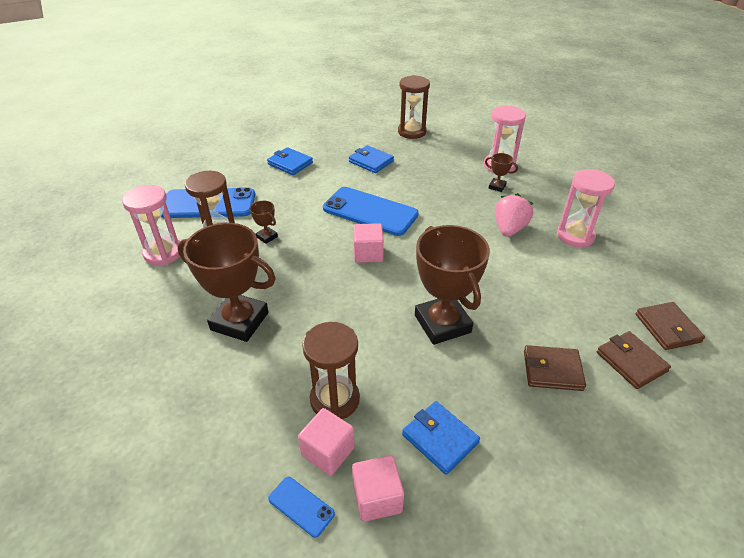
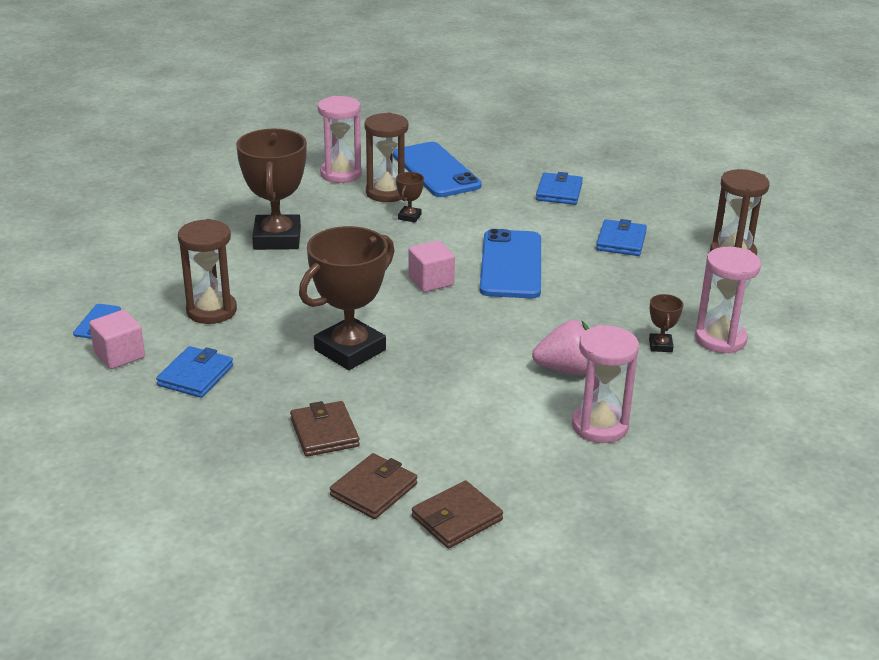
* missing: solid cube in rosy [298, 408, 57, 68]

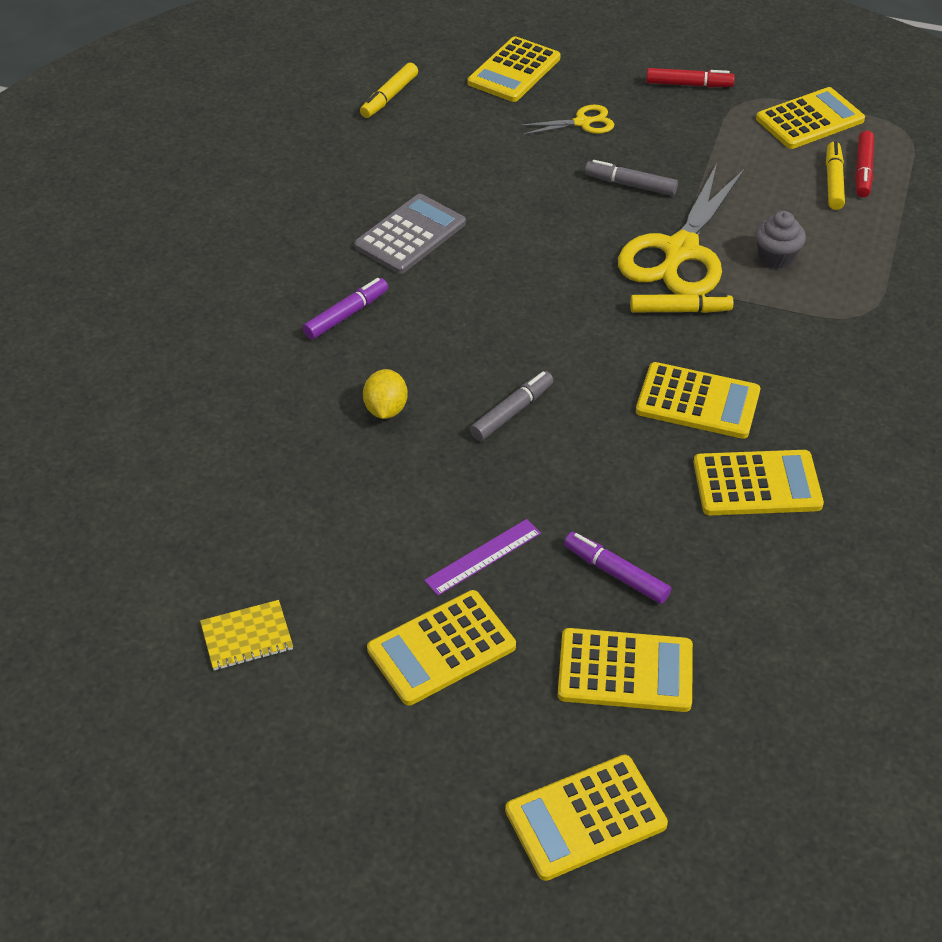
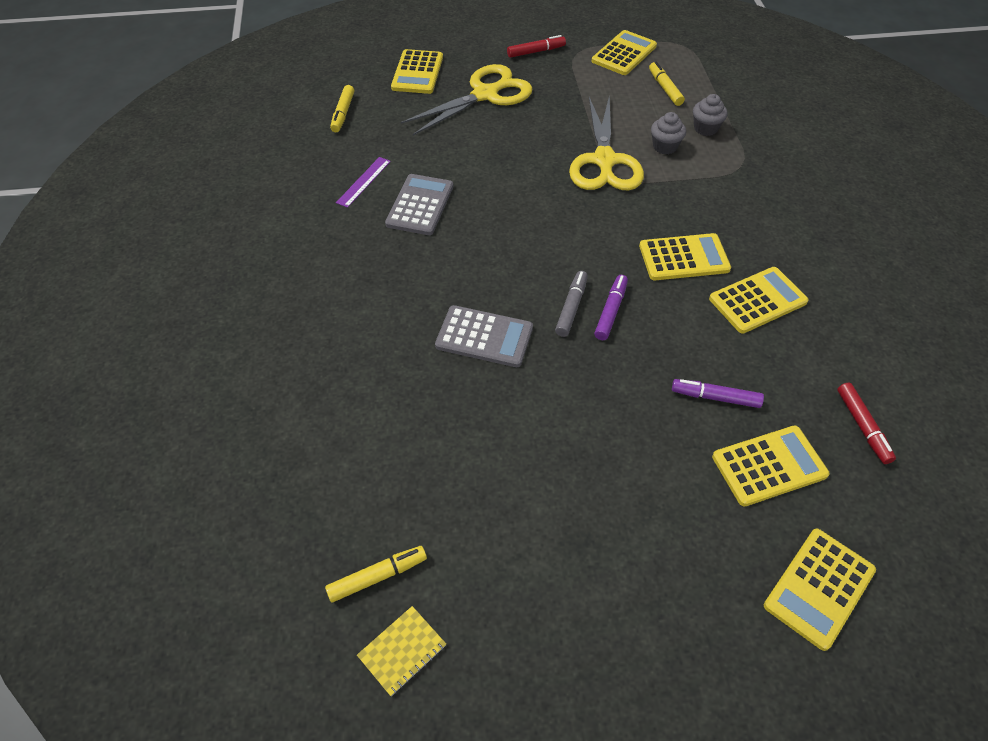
* size: shears in bright yellow [519, 104, 95, 31] = [401, 64, 132, 71] x2.07
* relocated: felt pen in scarlet [855, 131, 19, 66] to [837, 383, 59, 81]
* missing: felt pen in gray [585, 160, 93, 36]
* relocated: felt pen in royal purple [303, 278, 85, 61] to [594, 275, 34, 65]
* relocated: felt pen in bright yellow [630, 293, 103, 20] to [325, 546, 102, 57]
* exchanged: citrus fruit in bright yellow [363, 369, 45, 50] to calculator in gray [435, 305, 98, 62]
* relocated: measuring stick in royal purple [424, 519, 117, 77] to [336, 157, 55, 51]
* missing: calculator in bright yellow [367, 590, 149, 116]
* relocated: exercise book in bright yellow [200, 600, 93, 70] to [357, 606, 89, 90]
* appeared: muffin in gray [693, 94, 35, 42]

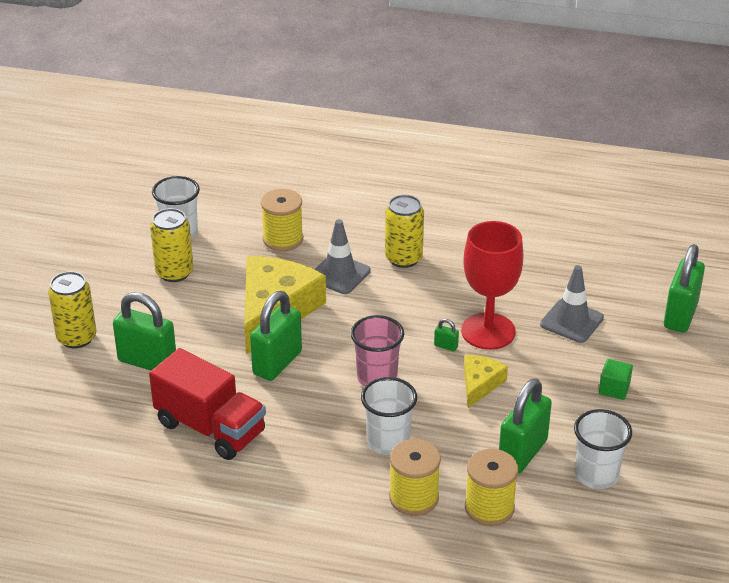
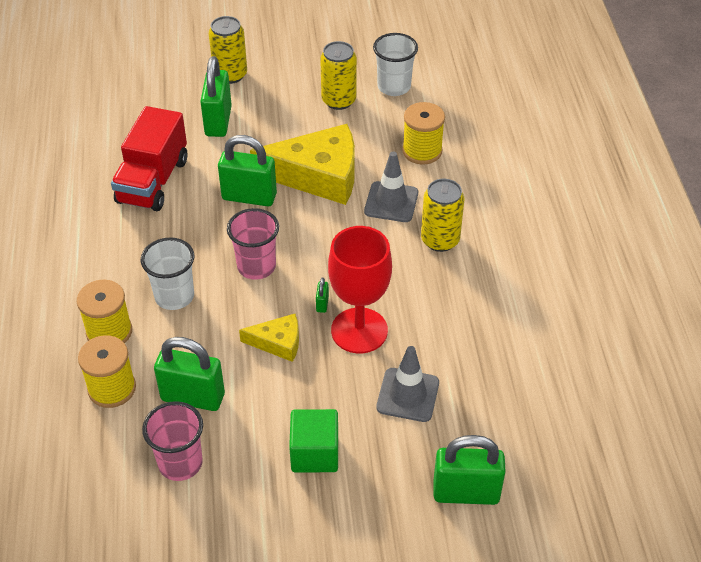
* size: solid cube in leaf-green [599, 359, 34, 41] = [289, 409, 49, 63] x1.58
* colour: tumbler in snow-white [574, 409, 58, 80] to tumbler in rosy [142, 401, 61, 80]

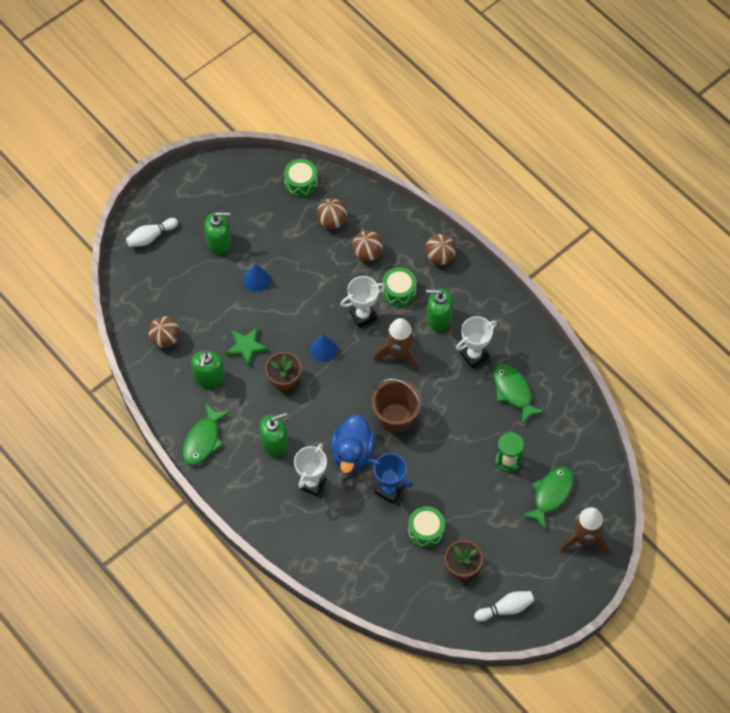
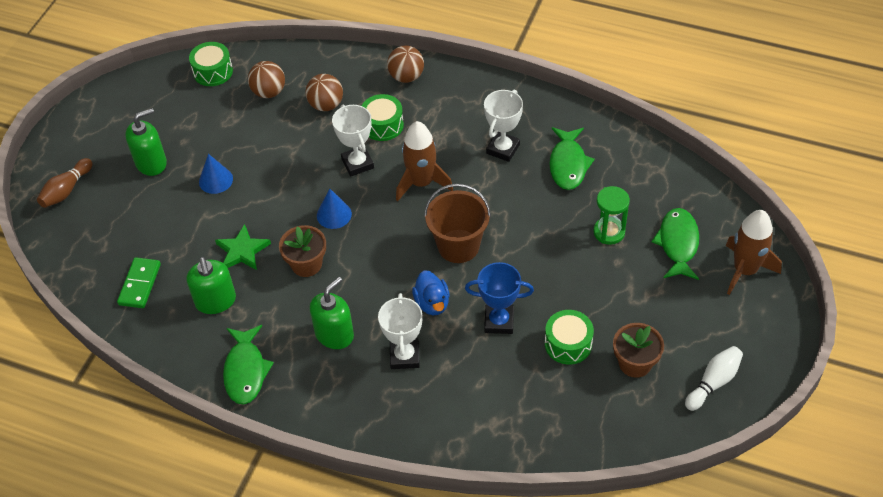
* colour: tenpin in snow-white [126, 218, 52, 29] to tenpin in russet [37, 158, 56, 50]
* spun: trophy in snow-white [340, 276, 46, 51] = [332, 105, 42, 71] 60 degrees counterclockwise
* missing: pump bottle in leaf-green [426, 289, 27, 42]
* exchanged: ball in russet [148, 316, 32, 32] to domino in leaf-green [117, 257, 44, 51]
* spun: fish figure in leaf-green [494, 364, 51, 60] = [549, 127, 46, 63] 120 degrees counterclockwise
* size: duck in cobalt [331, 414, 44, 59] = [412, 270, 38, 45] x0.63

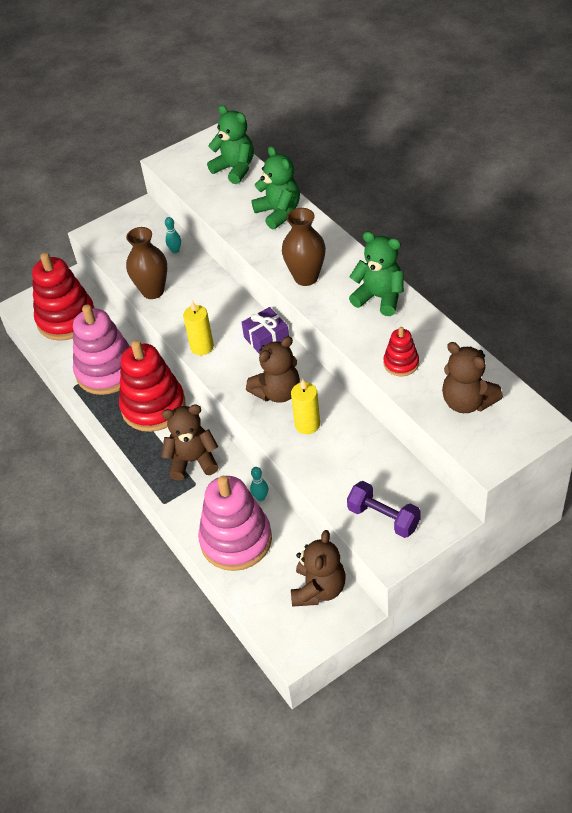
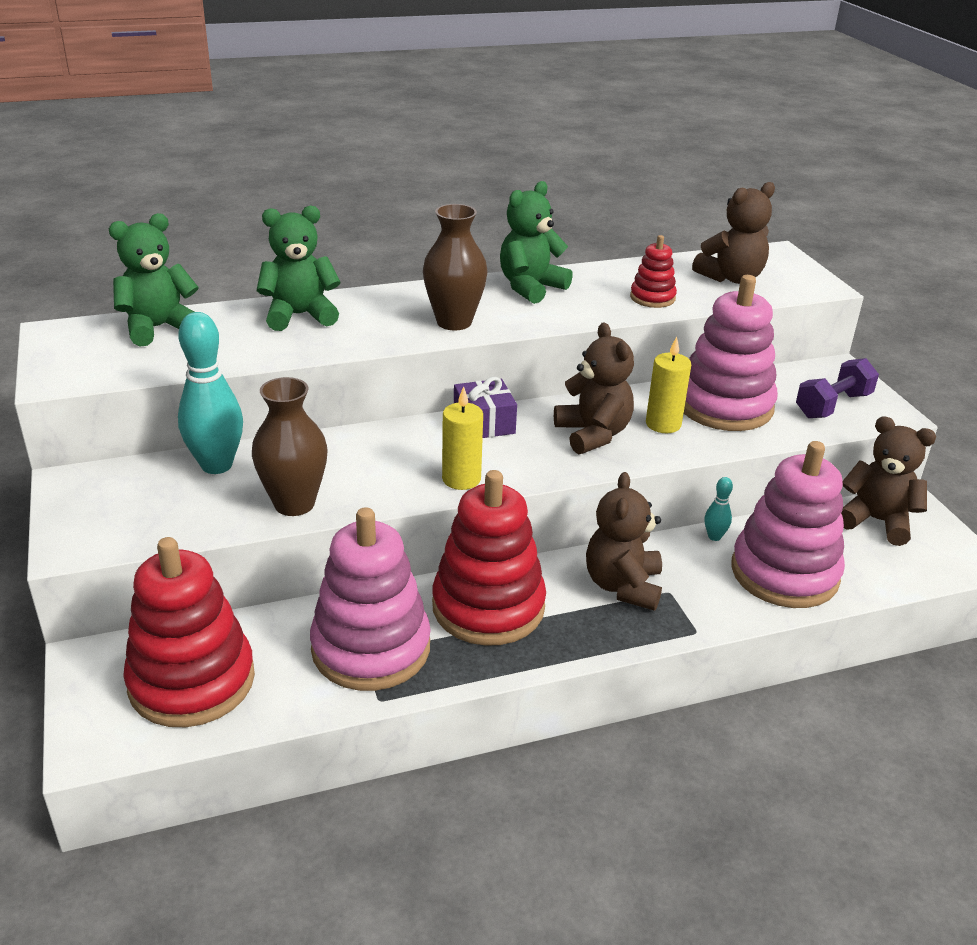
* size: tenpin in teal [165, 217, 16, 36] = [178, 312, 65, 162] x2.22
* appeared: stacking toy in rosy [684, 275, 94, 156]

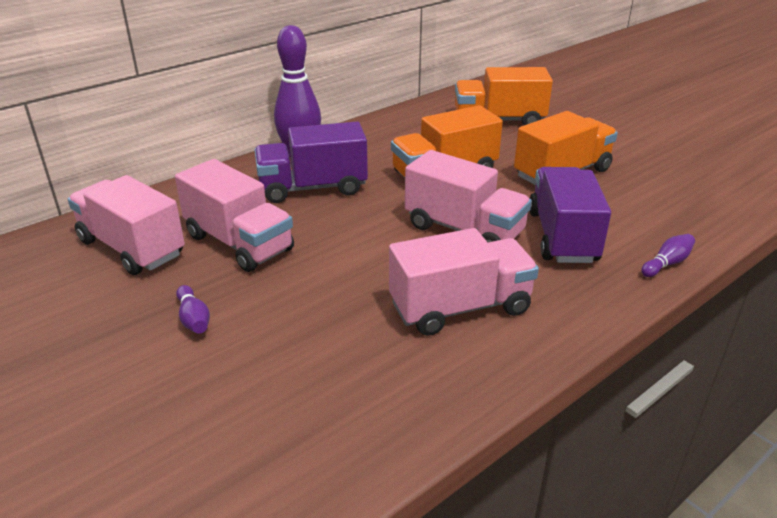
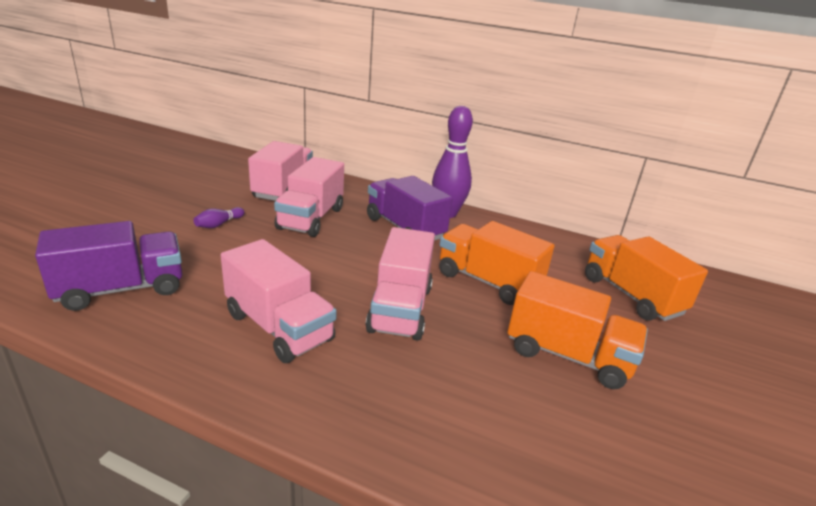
* relocated: lorry in royal purple [530, 167, 81, 96] to [35, 221, 148, 90]
* missing: tenpin in royal purple [641, 234, 54, 43]

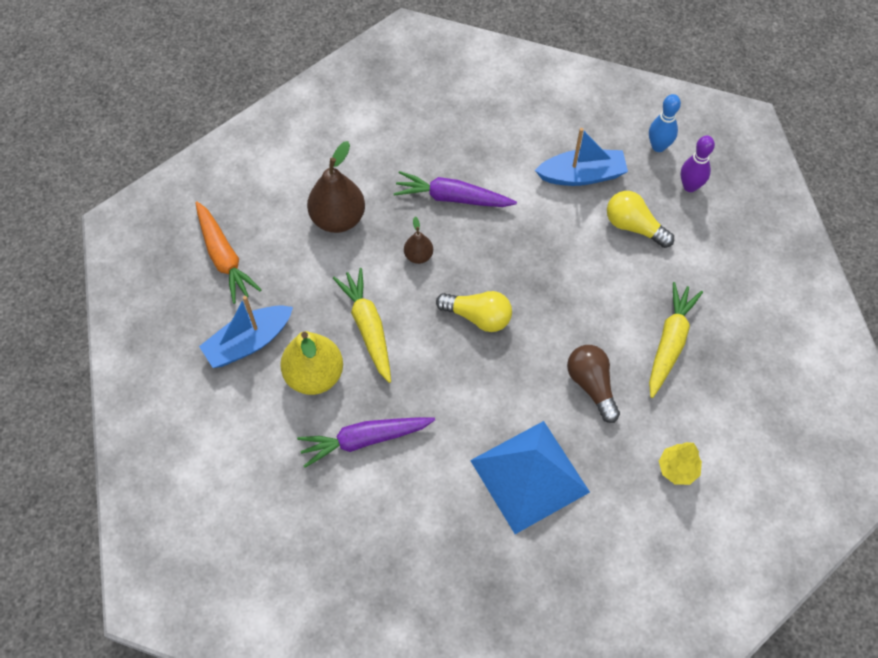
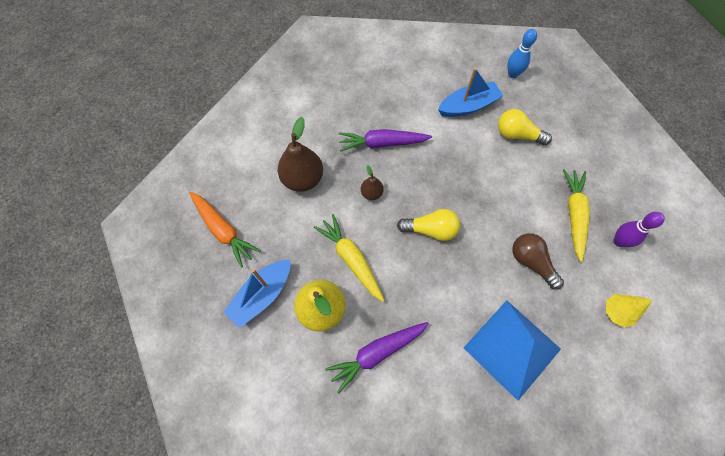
* relocated: tenpin in royal purple [681, 136, 34, 56] to [613, 212, 52, 35]

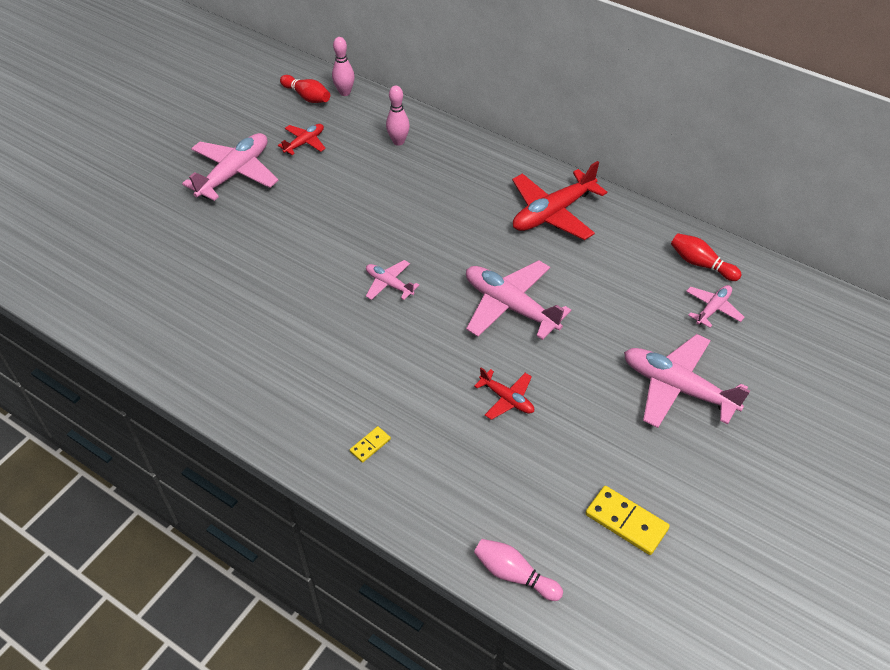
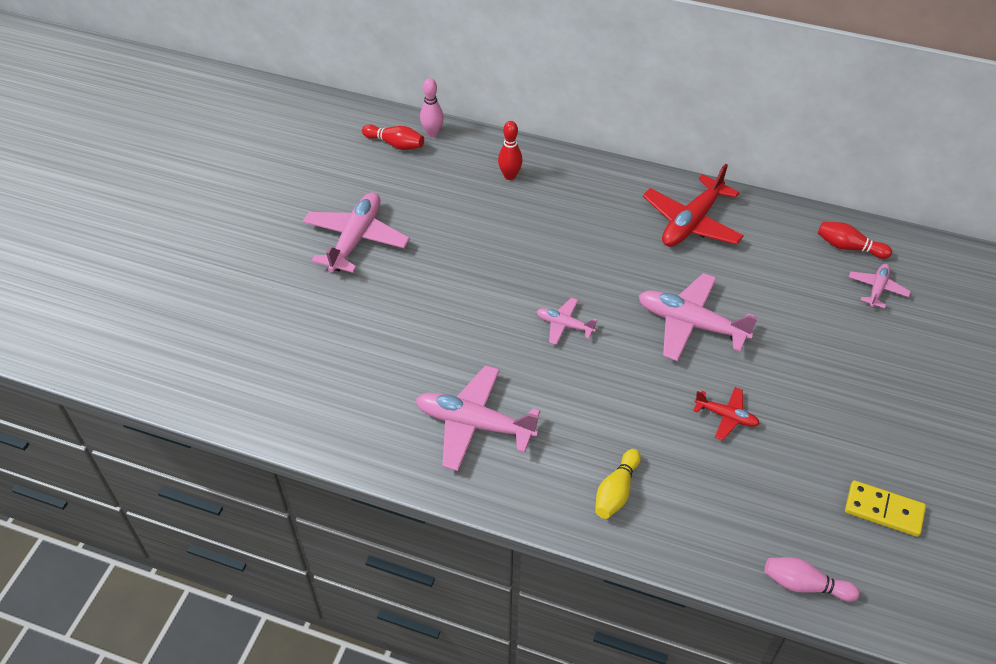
* colour: tenpin in rosy [386, 86, 24, 60] to tenpin in scarlet [498, 121, 25, 59]
* missing: aeroplane in scarlet [278, 124, 48, 31]
* relocated: aeroplane in rosy [624, 334, 126, 94] to [416, 365, 124, 106]
* exchanged: domino in bright yellow [350, 426, 41, 37] to tenpin in bright yellow [595, 449, 46, 70]

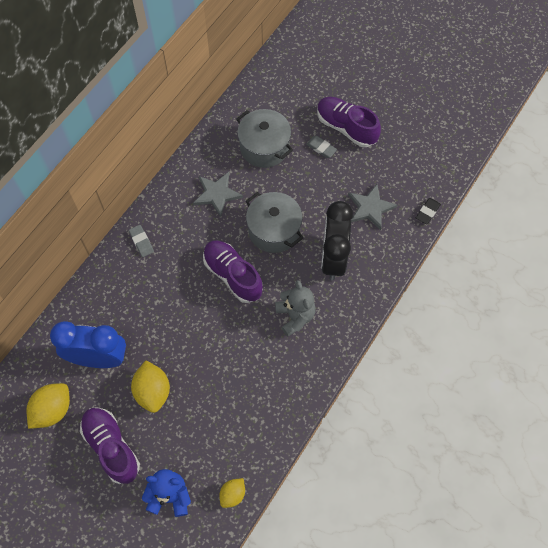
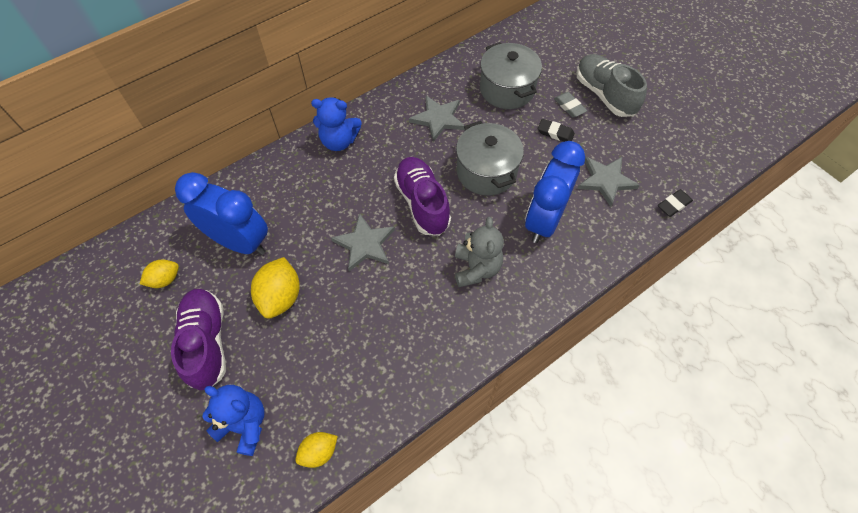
* colour: shoe in royal purple [317, 97, 64, 50] to shoe in gray [576, 54, 71, 63]
* colour: alarm clock in jet-black [321, 201, 32, 80] to alarm clock in cobalt [525, 141, 60, 102]
* exchanged: gum eraser in gray [129, 225, 25, 32] to teddy in cobalt [311, 97, 50, 54]
* size: citrus fruit in bright yellow [26, 383, 44, 46] = [140, 260, 39, 28] x0.61
* appeared: gum eraser in jet-black [538, 119, 37, 23]
* appeared: five-pointed star in gray [331, 213, 64, 58]

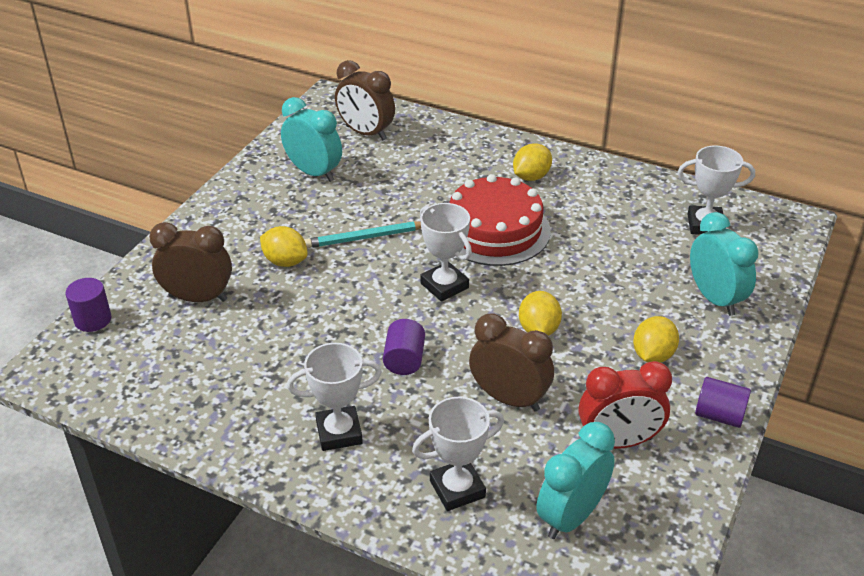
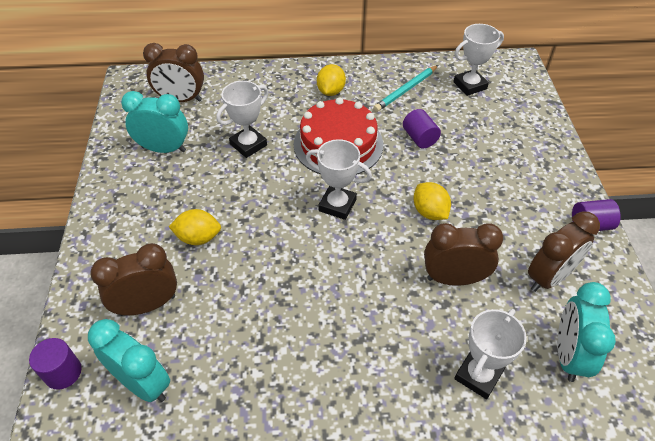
* relocated: alarm clock in teal [690, 212, 69, 104] to [88, 319, 82, 83]
* relocated: pencil in teal [304, 221, 117, 27] to [373, 65, 65, 47]
* missing: citrus fruit in bright yellow [633, 316, 46, 47]
* relocated: cylinder shape in royal purple [383, 319, 42, 56] to [403, 109, 38, 39]
* relocated: trophy in snow-white [287, 343, 95, 108] to [216, 81, 53, 77]
* colour: alarm clock in scarlet [579, 361, 93, 88] to alarm clock in russet [528, 211, 72, 81]

